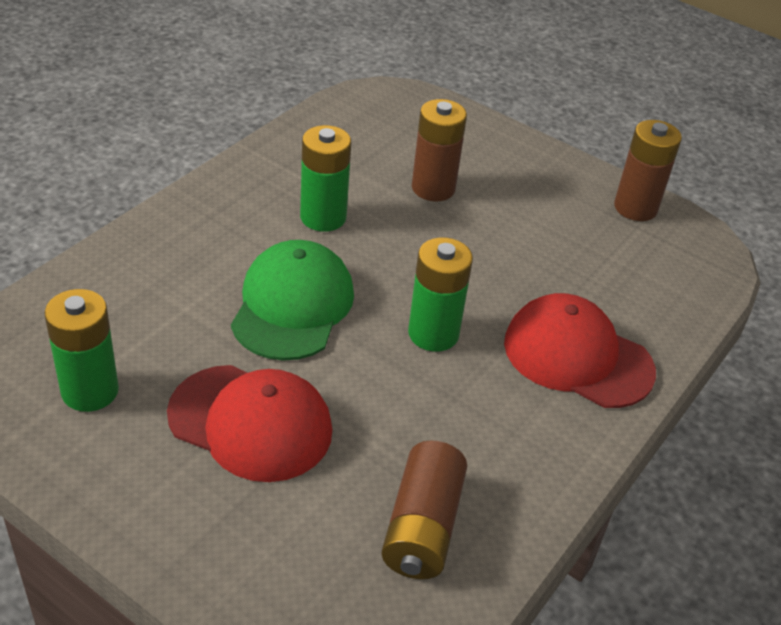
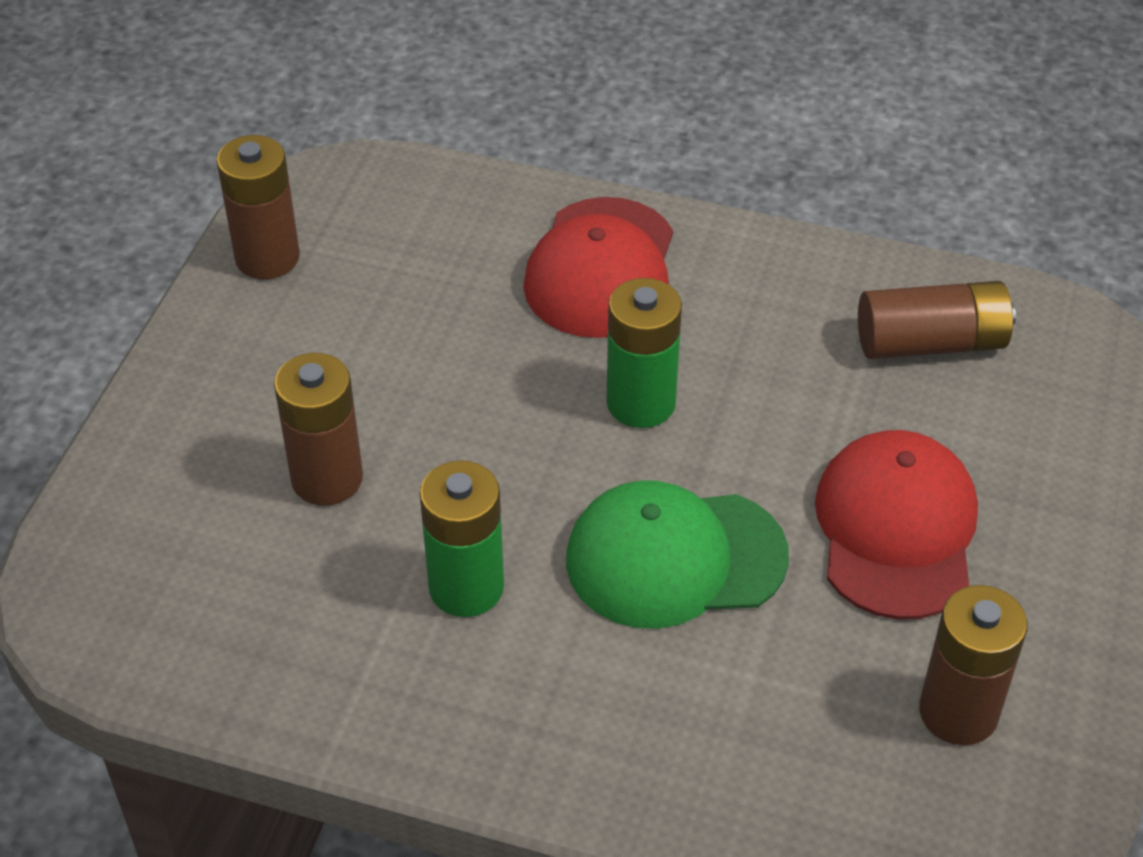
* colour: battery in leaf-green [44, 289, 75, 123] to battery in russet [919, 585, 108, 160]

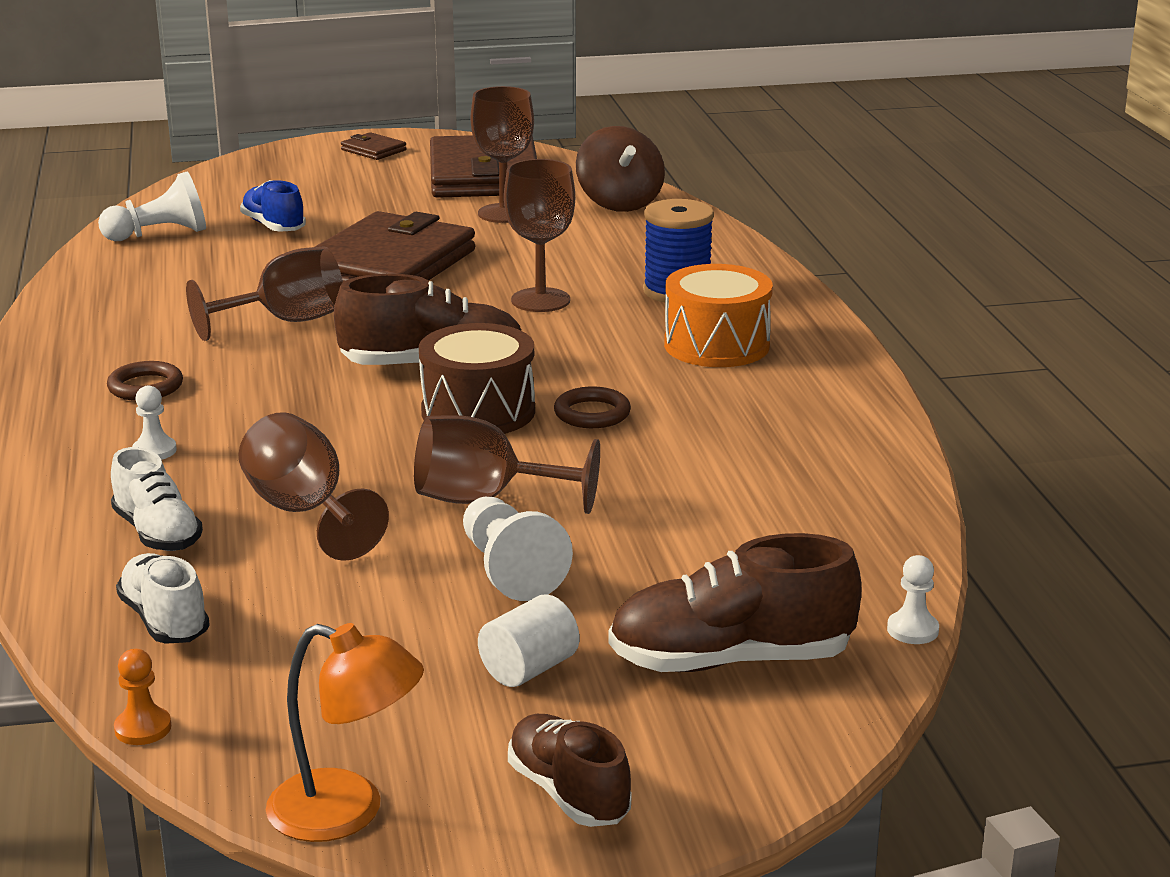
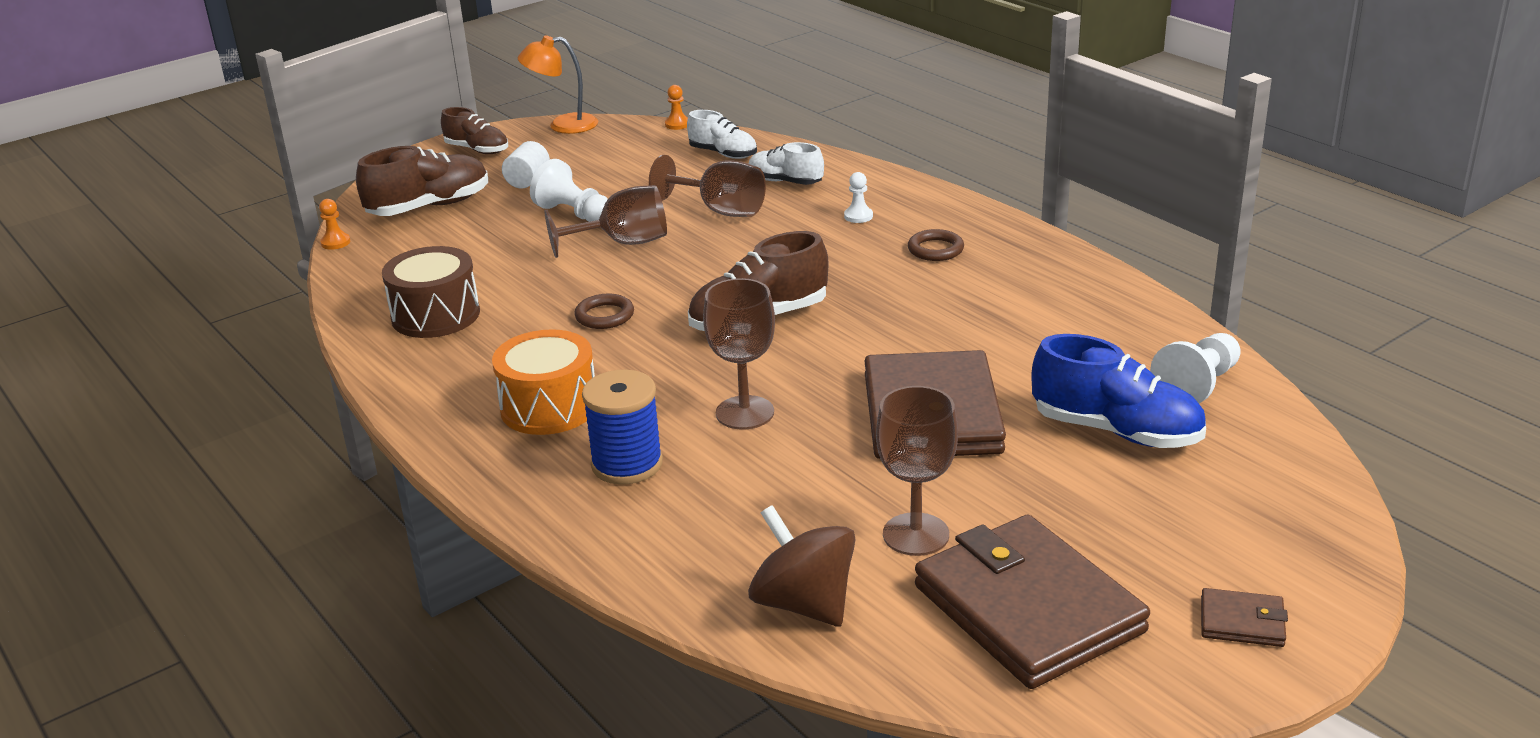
* size: shoe in cobalt [240, 180, 66, 52] = [1032, 334, 174, 114] x1.57
* missing: wine glass in russet [186, 246, 157, 95]
* relocated: snare drum in russet [419, 323, 116, 111] to [382, 246, 98, 92]
* colour: pawn in snow-white [887, 555, 52, 89] to pawn in bright orange [319, 199, 31, 51]

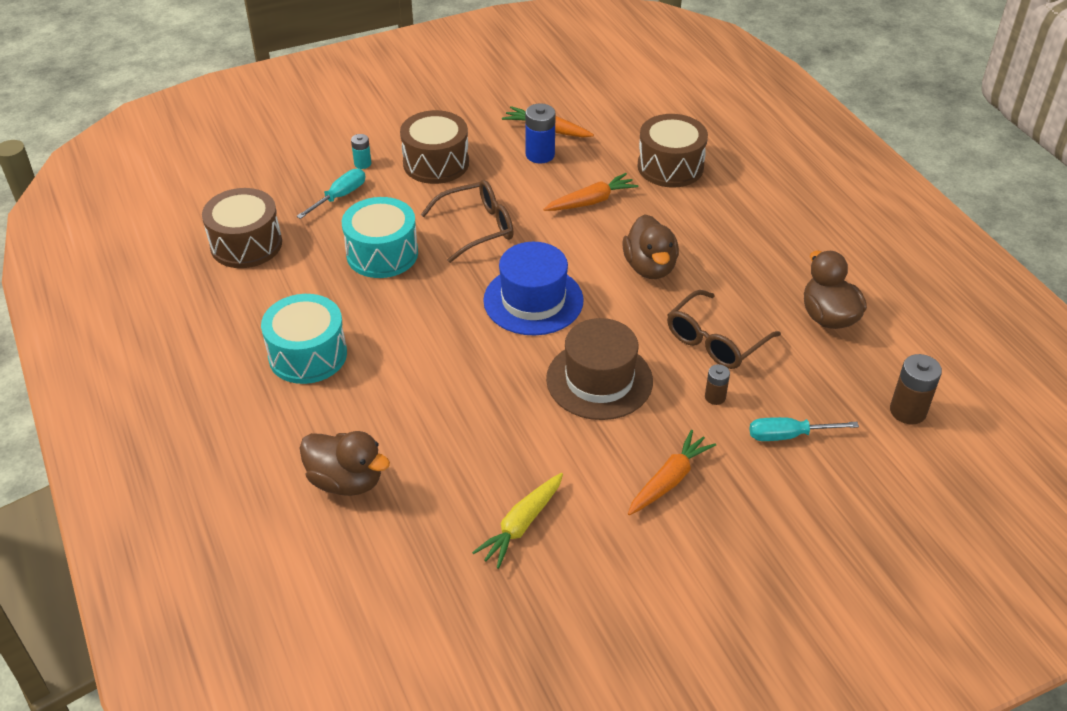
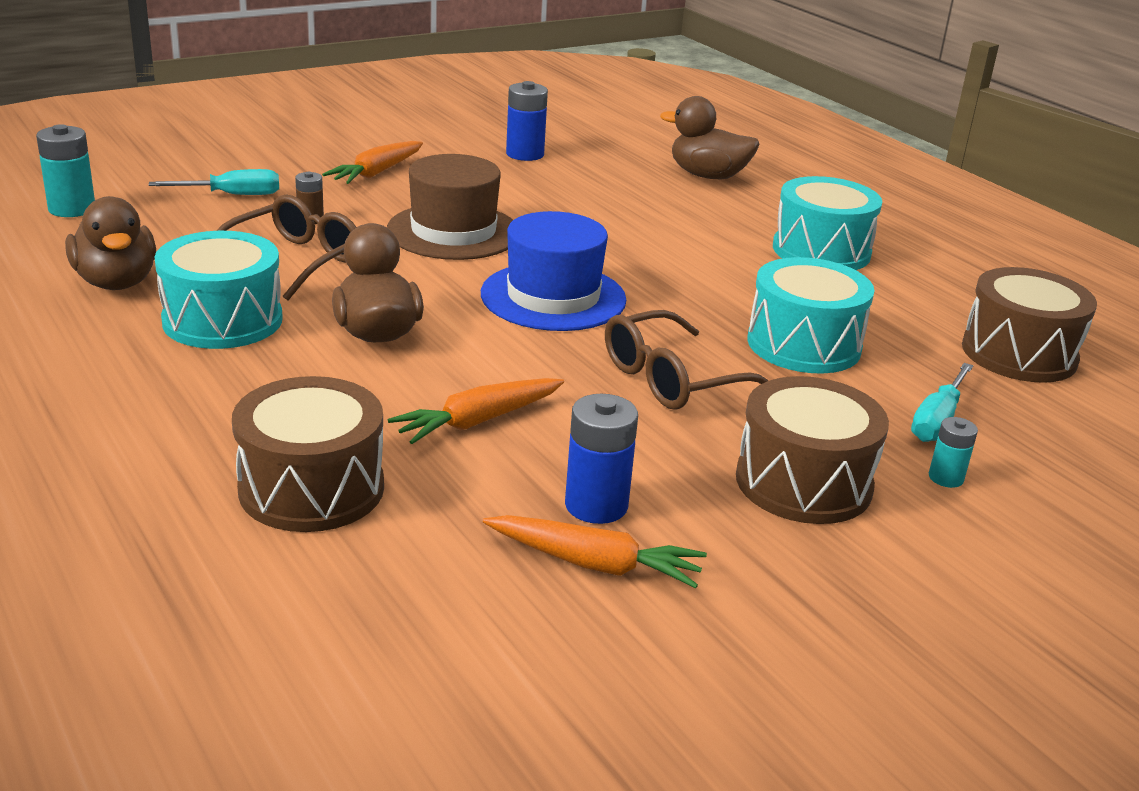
* colour: battery in russet [890, 354, 52, 70] to battery in teal [36, 124, 59, 93]
* exchanged: root vegetable in bright yellow [472, 473, 91, 96] to battery in cobalt [506, 81, 42, 80]
* appeared: snare drum in teal [154, 231, 129, 118]

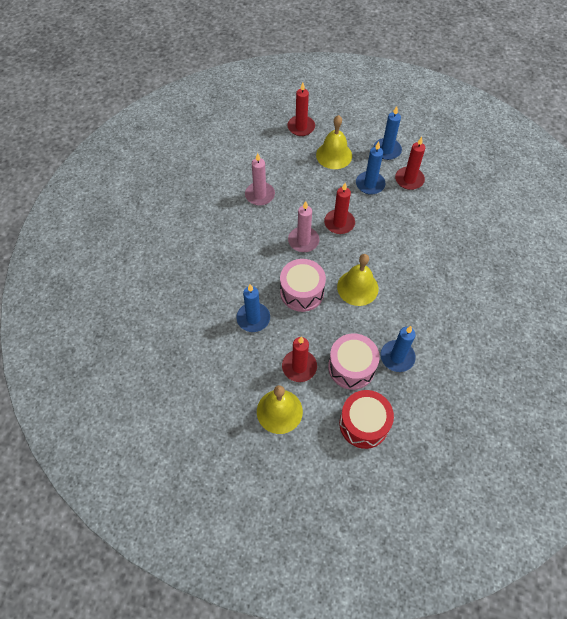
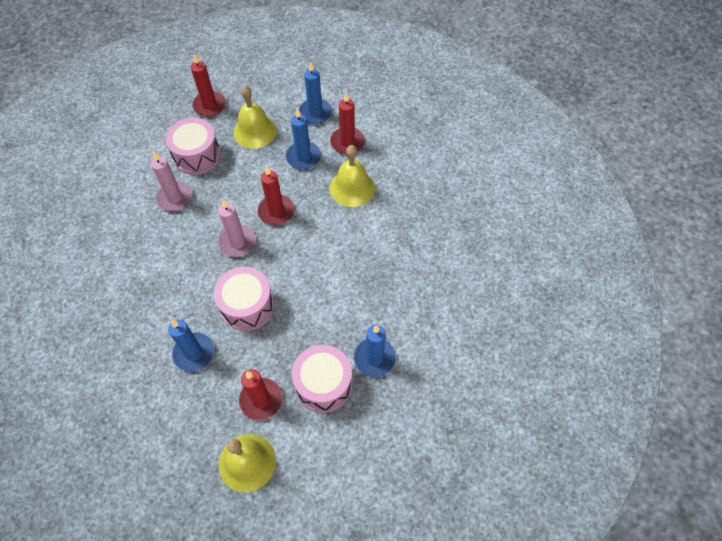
* relocated: school bell in bright yellow [337, 254, 42, 52] to [330, 145, 45, 62]
* missing: snare drum in scarlet [339, 390, 55, 59]
* appeared: snare drum in rosy [165, 118, 56, 57]

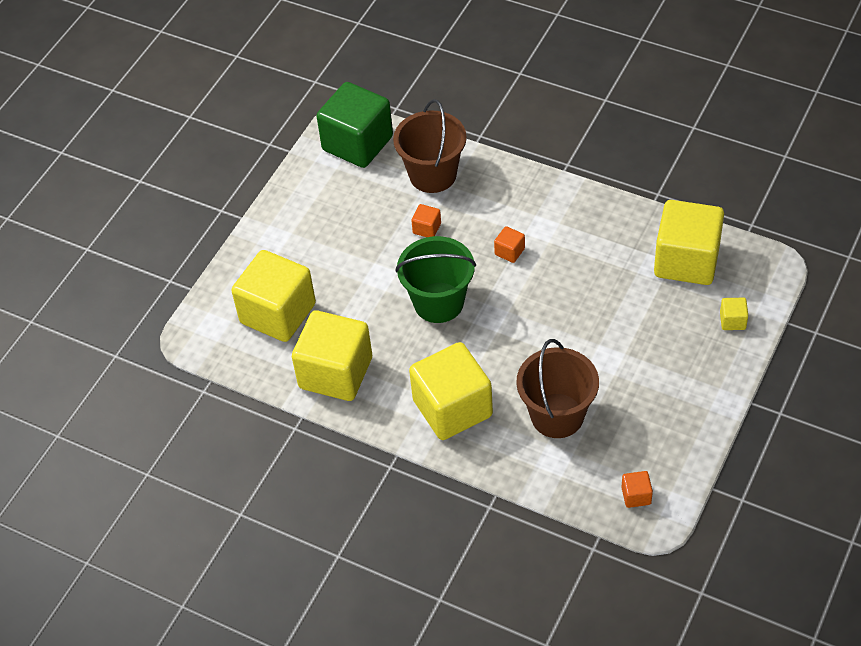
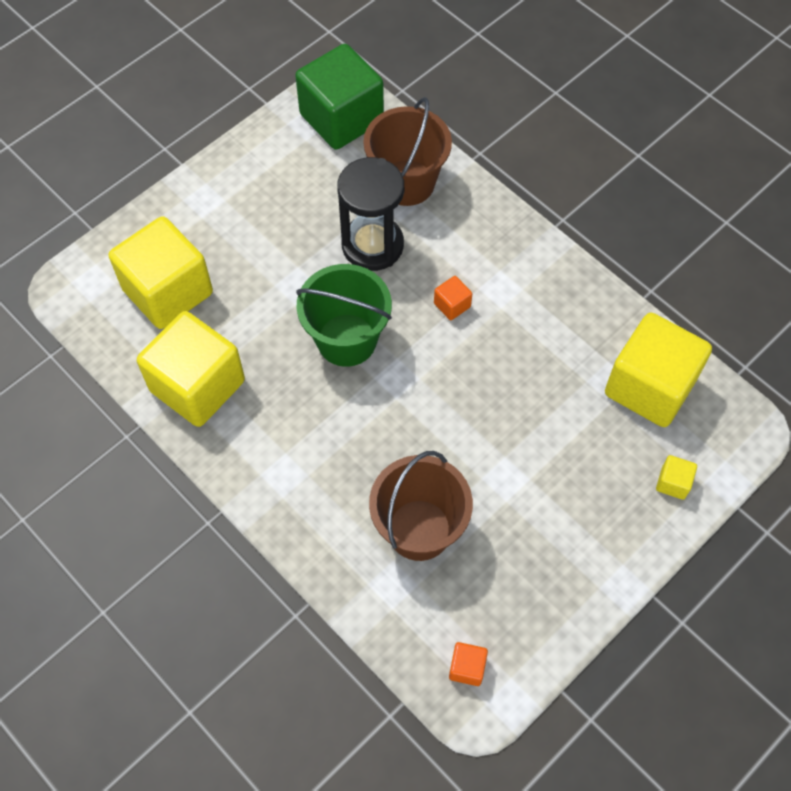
* exchanged: solid cube in bright orange [411, 204, 30, 33] to hourglass in jet-black [337, 157, 67, 114]
* missing: solid cube in bright yellow [409, 342, 84, 98]

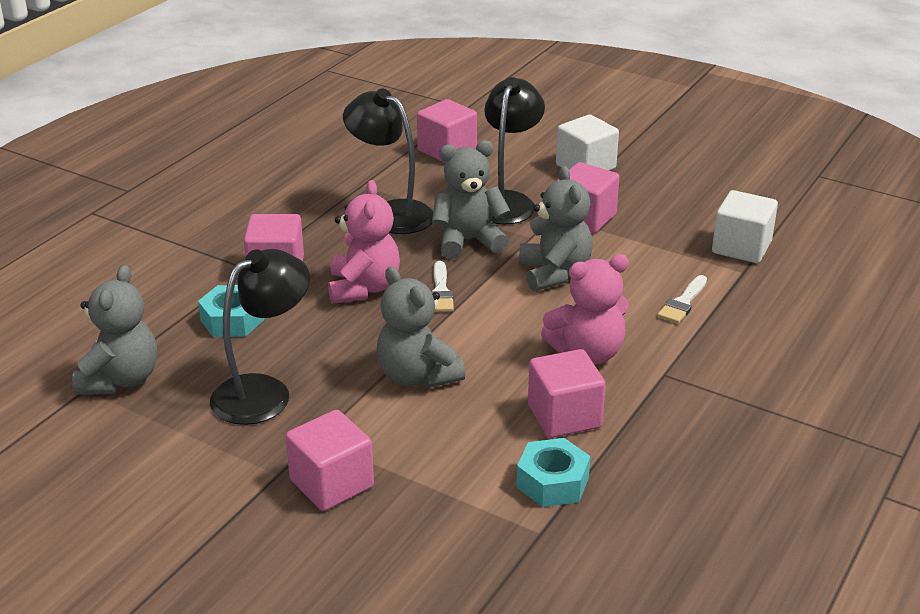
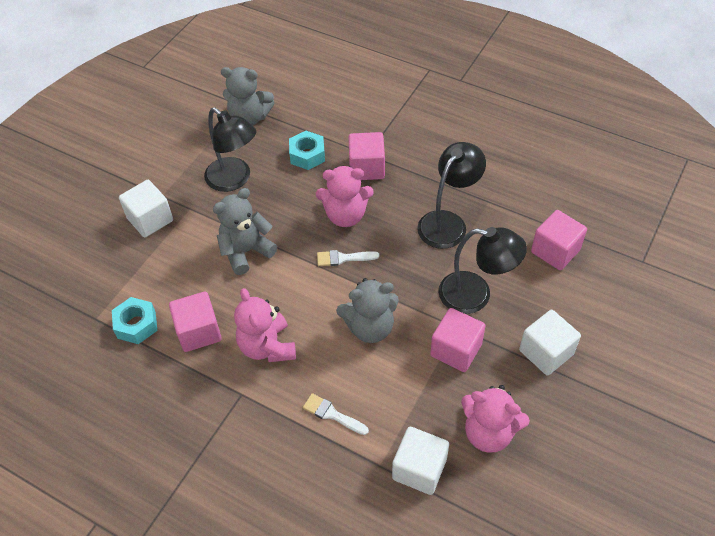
* missing: teddy in gray [432, 141, 78, 118]
* colour: solid cube in rosy [285, 410, 89, 101] to solid cube in snow-white [119, 180, 54, 57]
* appeared: teddy in rosy [461, 385, 69, 68]

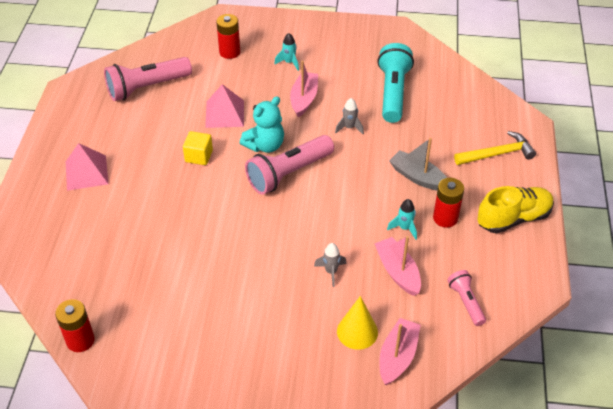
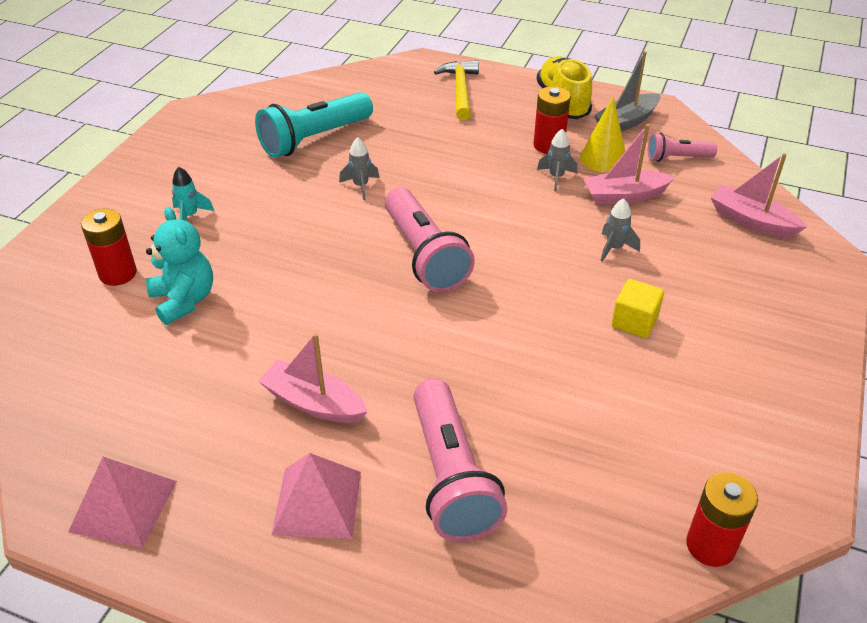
* spun: torch in teal [377, 43, 37, 80] = [255, 92, 118, 66] 60 degrees counterclockwise
* relocated: torch in rosy [104, 57, 88, 44] to [413, 379, 95, 163]
* relocated: boat in rosy [290, 61, 28, 57] to [258, 333, 110, 90]
* relocated: pyramid in rosy [205, 84, 39, 44] to [68, 457, 109, 91]
* relocated: teddy in teal [240, 96, 44, 57] to [146, 207, 67, 118]
* relocated: solid cube in bright yellow [183, 131, 30, 34] to [612, 279, 52, 59]
* relocated: boat in gray [389, 138, 58, 53] to [594, 51, 66, 80]
* colour: rocket in teal [387, 199, 30, 41] to rocket in gray [537, 129, 40, 62]
* relocated: solid cone in bright yellow [337, 296, 41, 54] to [580, 96, 45, 76]

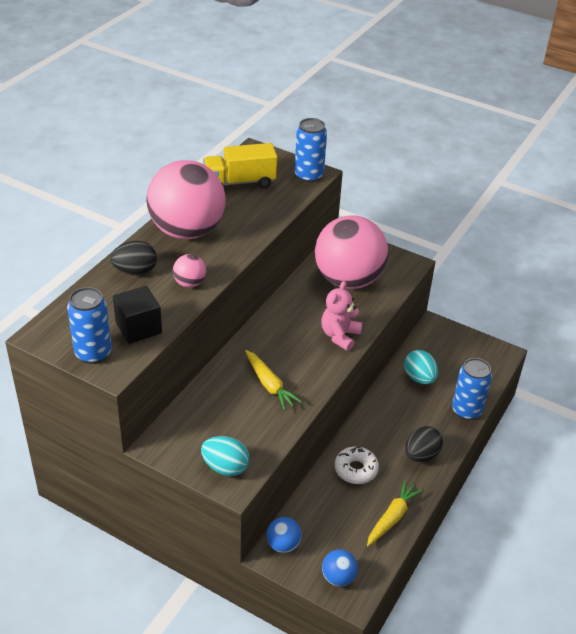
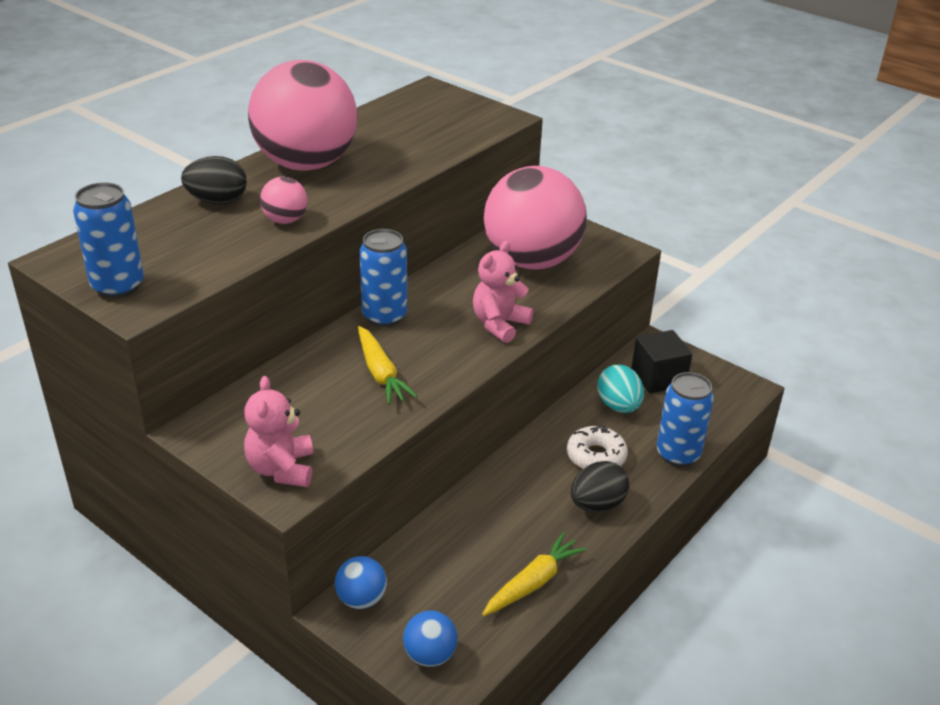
* relocated: can in cobalt [295, 118, 32, 65] to [359, 229, 48, 98]
* missing: lorry in bright yellow [203, 143, 74, 45]
* relocated: solid cube in jet-black [113, 286, 49, 58] to [631, 330, 61, 63]
* exchanged: egg shape in teal [201, 436, 48, 40] to teddy in rosy [244, 376, 69, 111]
* relocated: doughnut in snow-white [335, 446, 44, 38] to [567, 426, 61, 43]

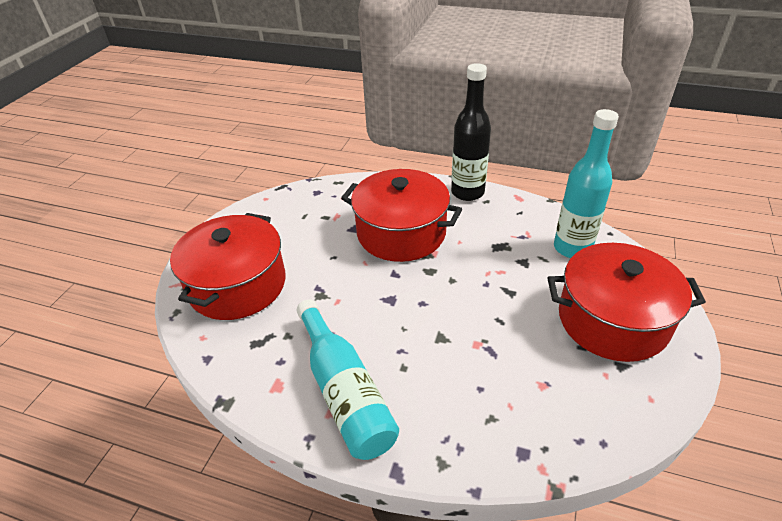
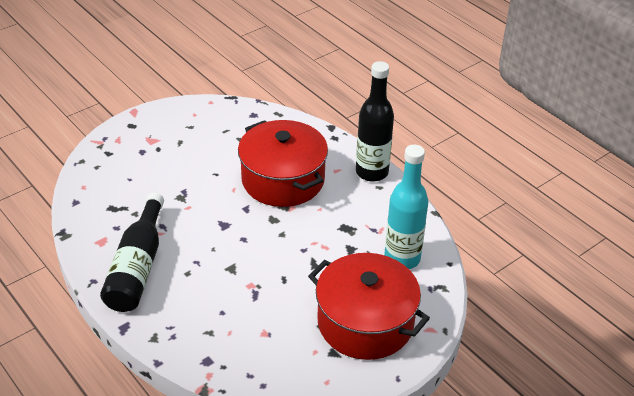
* missing: pot in scarlet [170, 213, 116, 107]
* colour: bottle in teal [296, 299, 103, 161] to bottle in jet-black [100, 193, 64, 119]

